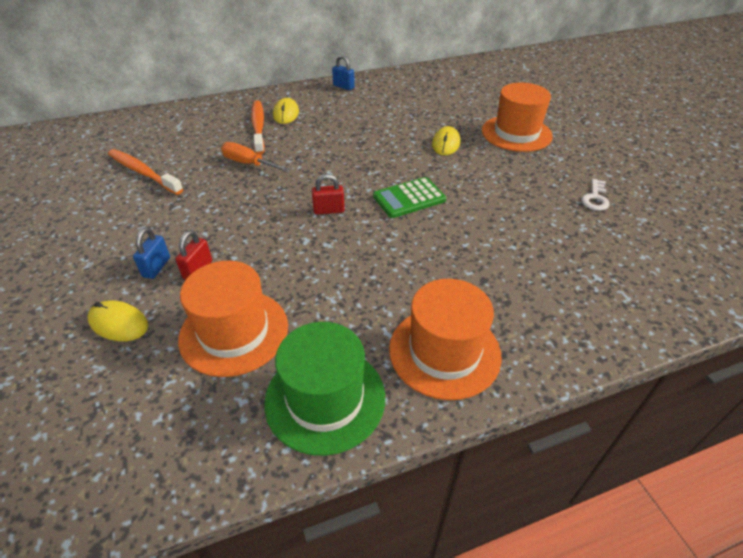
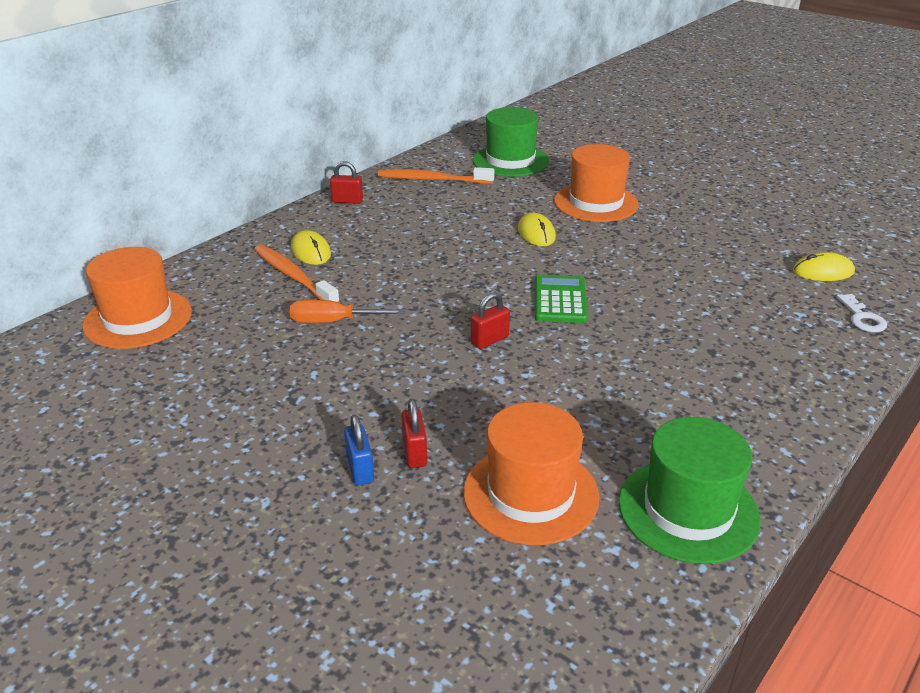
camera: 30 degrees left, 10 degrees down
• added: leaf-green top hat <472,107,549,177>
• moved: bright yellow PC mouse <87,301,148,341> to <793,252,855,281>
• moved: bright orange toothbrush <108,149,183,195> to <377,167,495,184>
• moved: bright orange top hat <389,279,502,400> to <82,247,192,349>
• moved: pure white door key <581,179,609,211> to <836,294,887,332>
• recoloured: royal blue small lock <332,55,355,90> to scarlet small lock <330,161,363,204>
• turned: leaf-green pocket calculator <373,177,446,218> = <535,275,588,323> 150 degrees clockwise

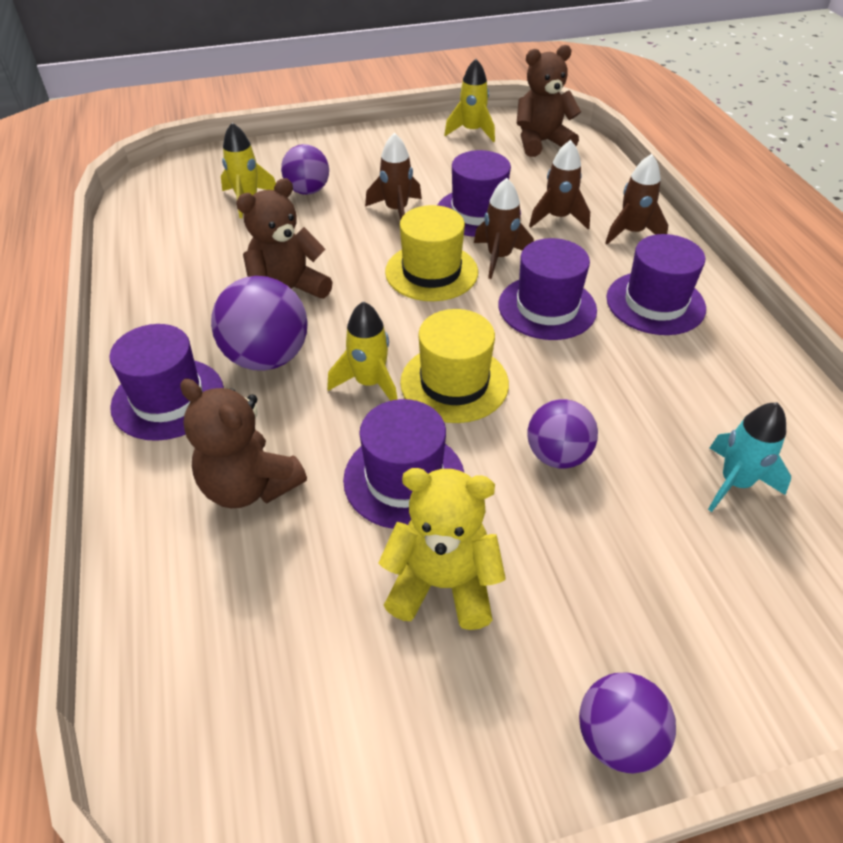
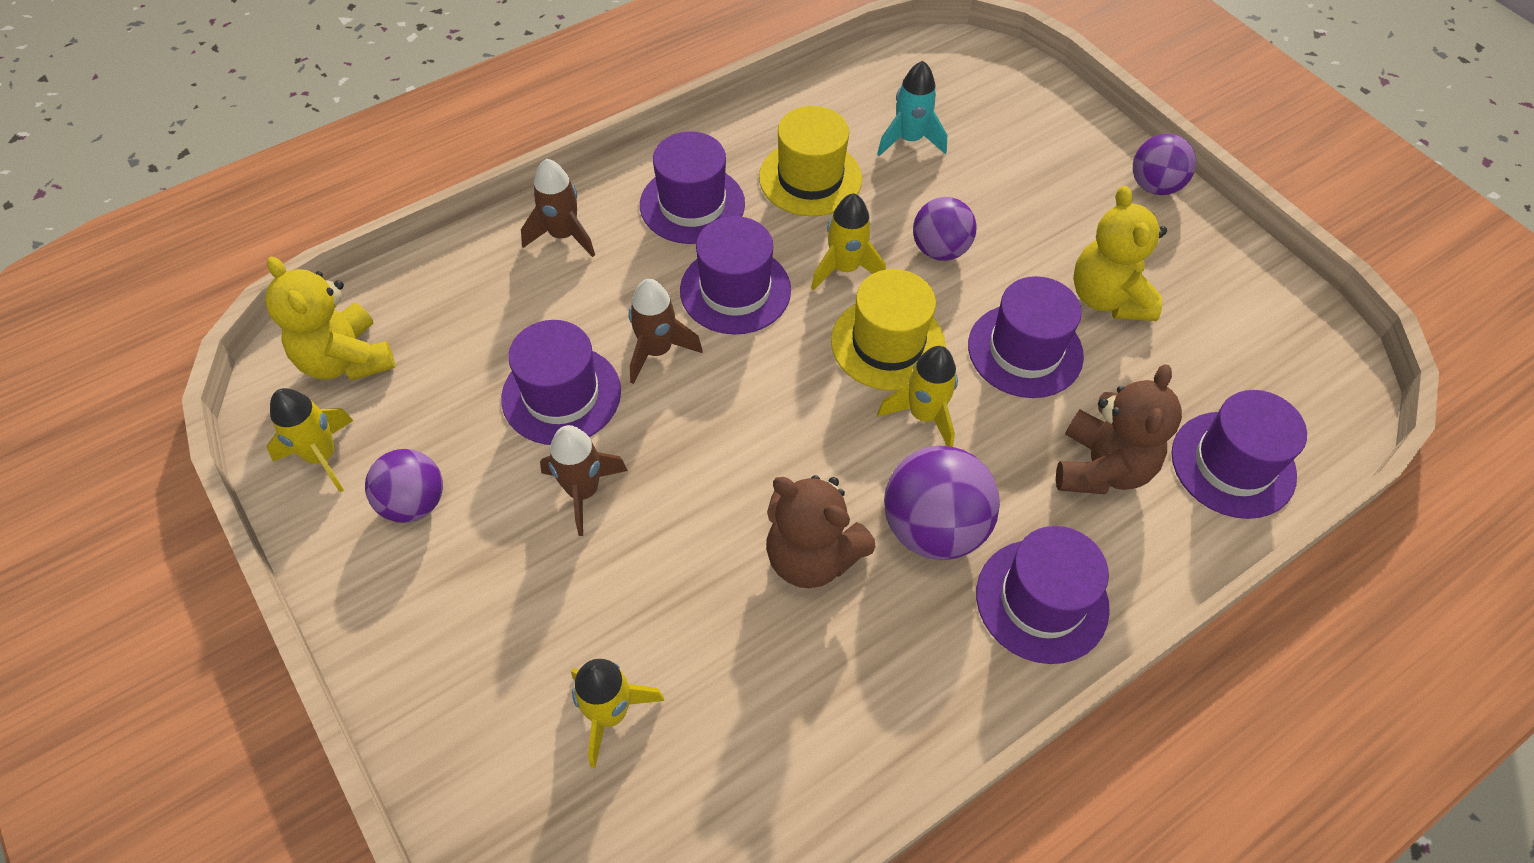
camera: 110 degrees left, 10 degrees up
• removed: russet rocket <529,140,590,229>
• added: bright yellow rocket <811,193,886,290>
• added: royal purple top hat <1171,390,1307,519>
• moved: royal purple ball <281,144,329,195> to <365,449,443,523>
• moved: bright yellow top hat <385,205,478,301> to <759,106,862,216>
• recoloured: russet stuffed bear <517,45,581,157> to bright yellow stuffed bear <265,256,395,381>

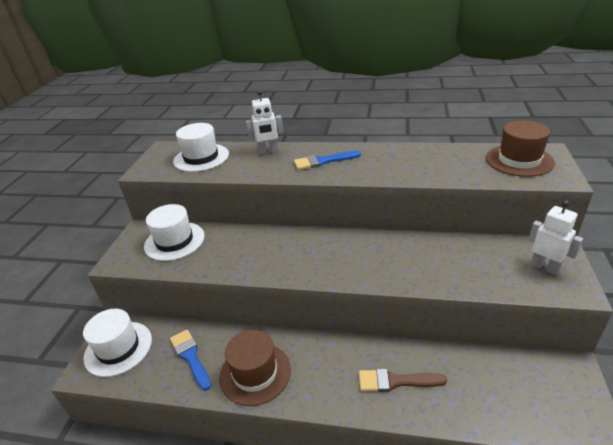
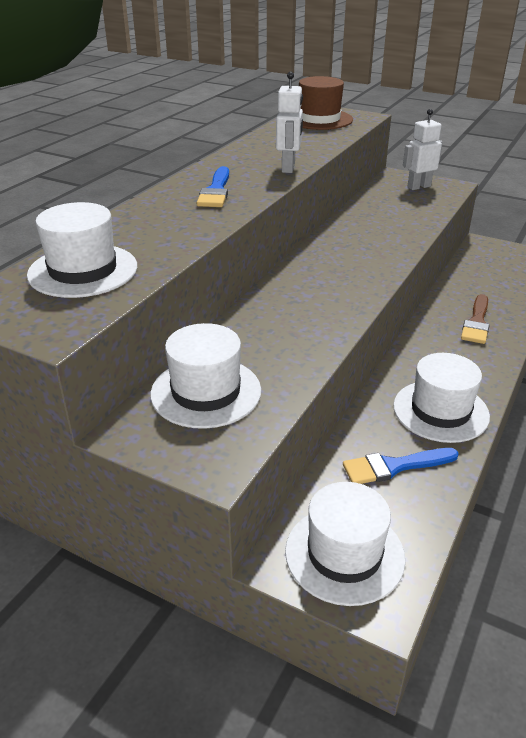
camera: 75 degrees left, 0 degrees up
• moved: pure white robot <246,90,283,155> to <276,71,303,173>
• recoloured: russet top hat <219,330,291,406> to pure white top hat <393,353,490,443>

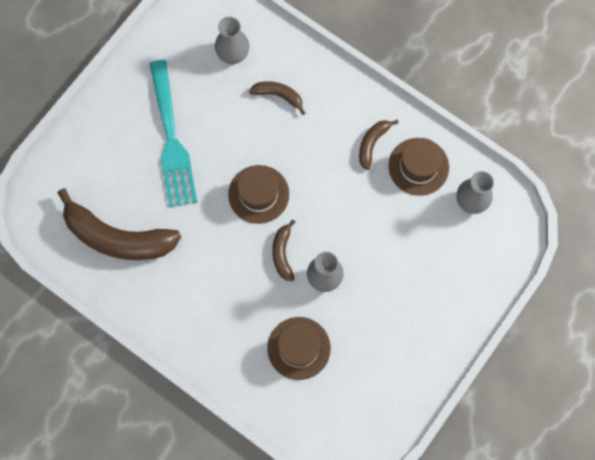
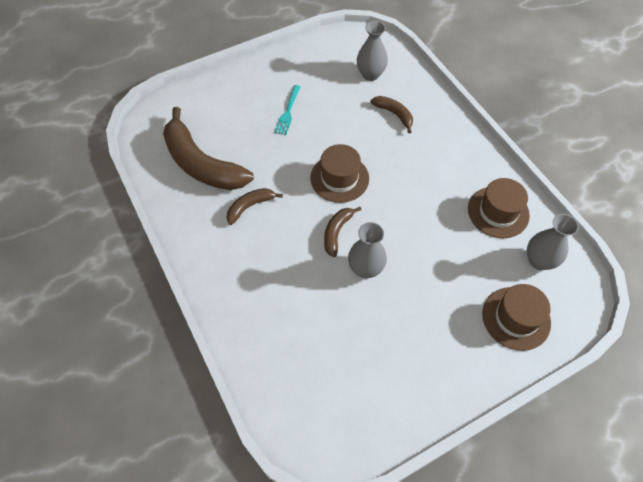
camera: 25 degrees right, 15 degrees down
• moved: russet top hat <267,317,331,380> to <482,284,551,351>
• moved: russet toy banana <359,120,399,170> to <227,188,283,225>
• resized: teal fork <149,60,197,208> = <275,85,300,135> x0.46

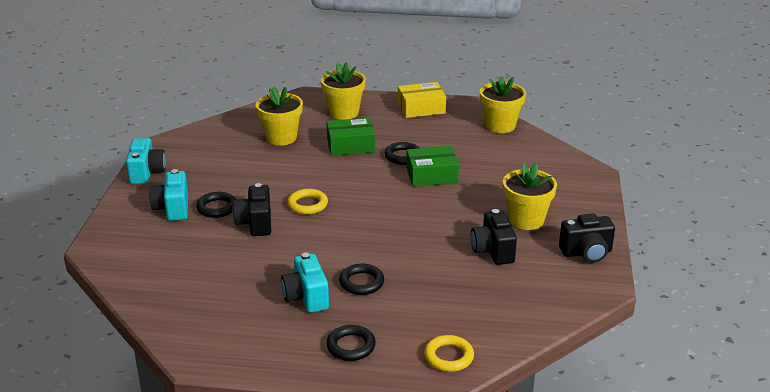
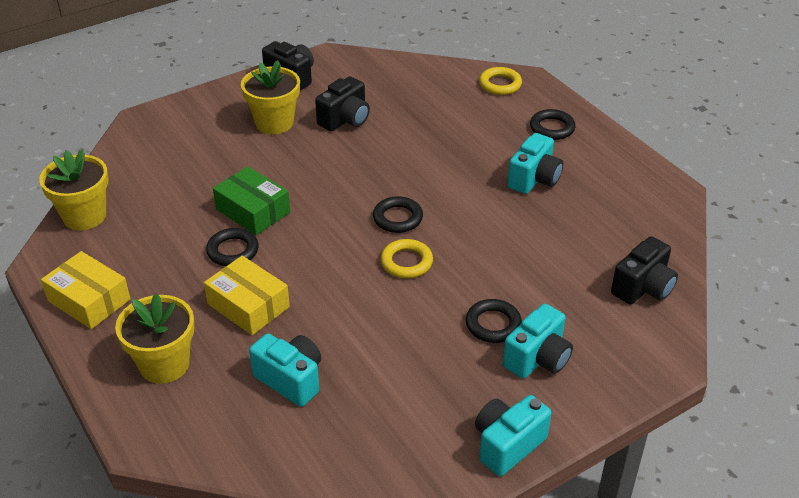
camera: 130 degrees left, 10 degrees up
• moved: jet-black photo camera <232,183,271,236> to <611,236,678,304>
• moved: jet-black hoop <339,264,384,295> to <373,196,423,233>
• replaced: bright yellow plant pot <256,86,303,146> to teal photo camera <249,333,321,407>
• recoloured: leaf-green parcel <326,118,375,156> to bright yellow parcel <204,256,290,335>

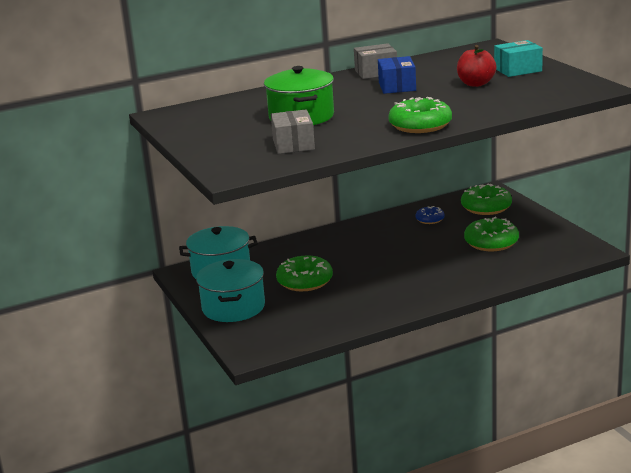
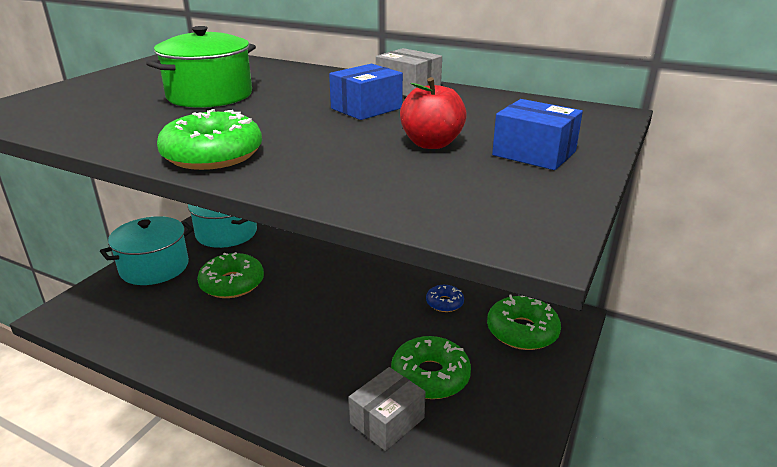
camera: 50 degrees right, 5 degrees up
• moved: gray parcel <271,109,315,154> to <349,367,426,451>
• recoloured: teal parcel <494,40,543,77> to royal blue parcel <492,99,583,170>

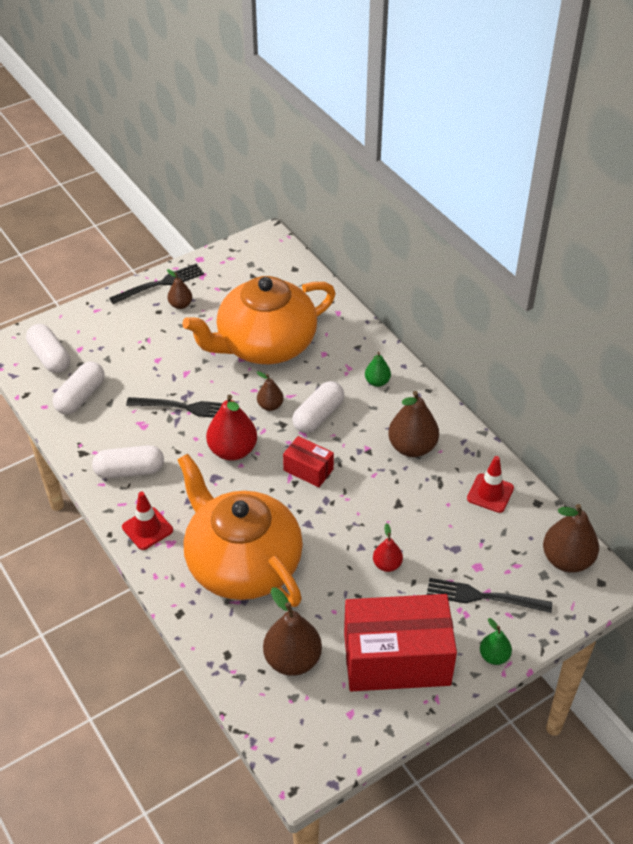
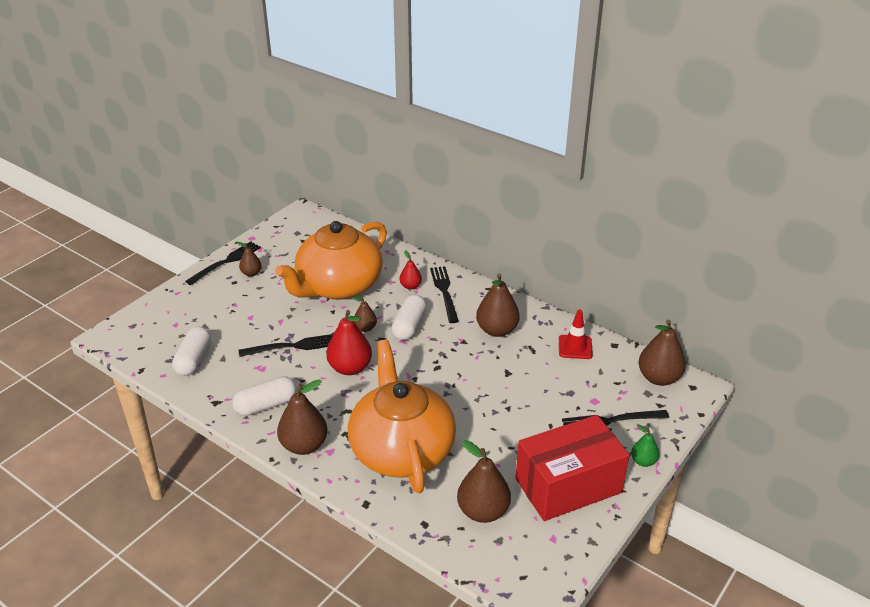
camera: 20 degrees left, 10 degrees down
• removed: pure white pill shape <26,324,70,373>
• removed: scarlet parcel <283,436,334,487>
• moved: scarlet pear <373,523,403,572> to <400,250,422,290>
• replaced: scarlet traffic cone <122,492,173,550> to russet pear <277,380,328,455>
• replaced: leaf-green pear <365,352,391,387> to jet-black fork <430,266,459,323>
• turned: bright orange china teapot <178,454,303,607> = <348,340,456,493> 45 degrees clockwise

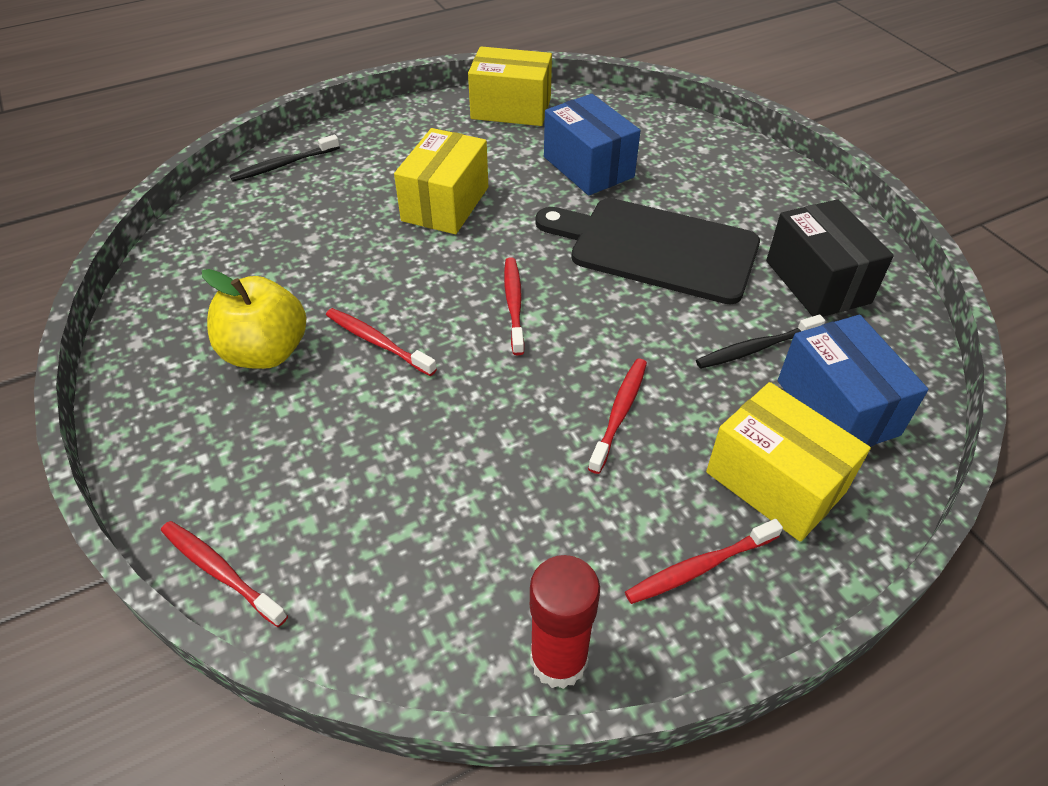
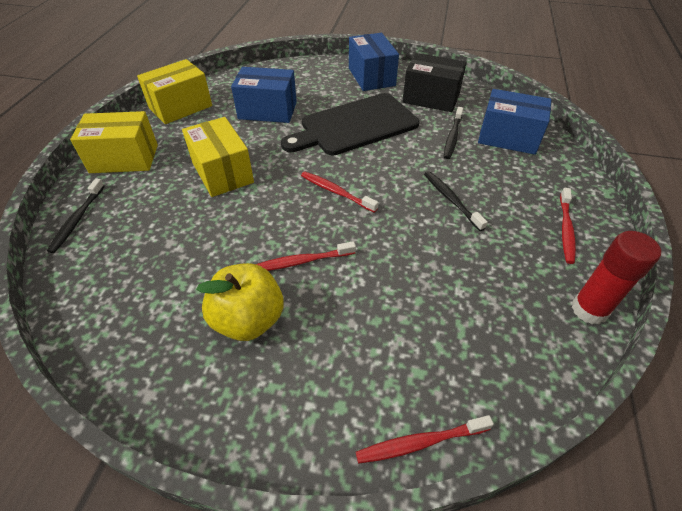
camera: 50 degrees left, 0 degrees up
• added: royal blue parcel <349,33,399,91>
• moved: bright yellow parcel <706,382,871,542> to <70,111,158,173>
• recoloured: scarlet toothbrush <588,359,647,474> to jet-black toothbrush <424,171,488,231>

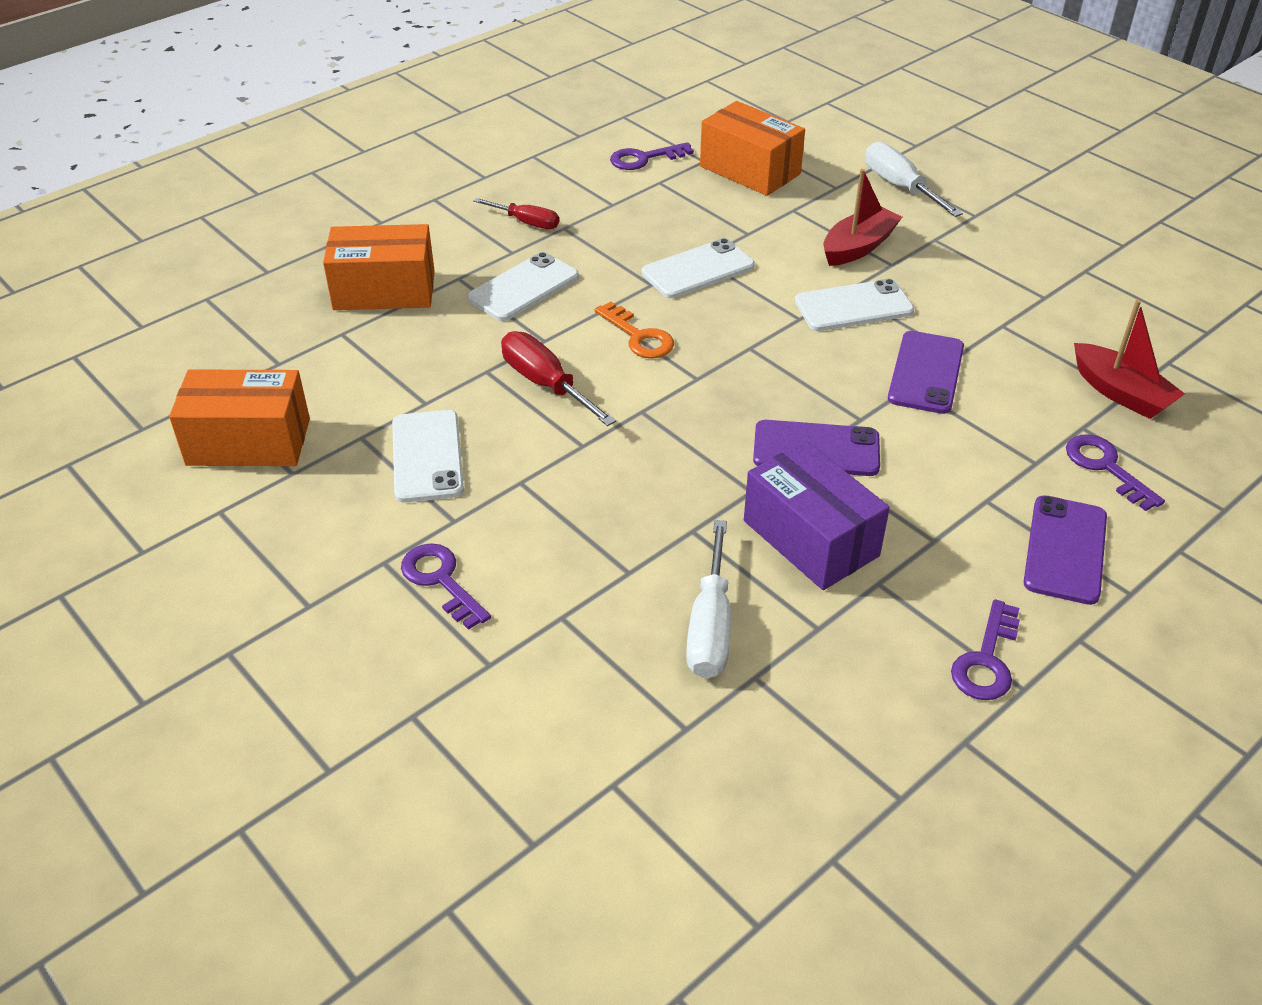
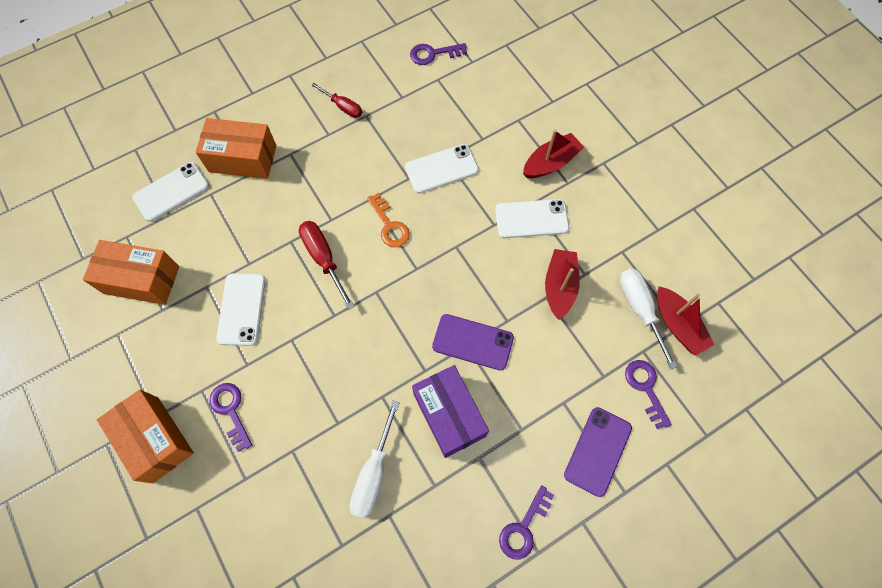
camera: 10 degrees right, 25 degrees up
• moved: pure white phone <467,252,579,321> to <132,162,209,222>
• moved: bright orange parcel <700,101,805,196> to <97,390,194,483>
• moved: pure white flat screwdriver <865,142,963,217> to <620,269,677,369>
• replaced: royal purple phone <888,331,964,414> to scarlet sailboat <545,249,580,320>

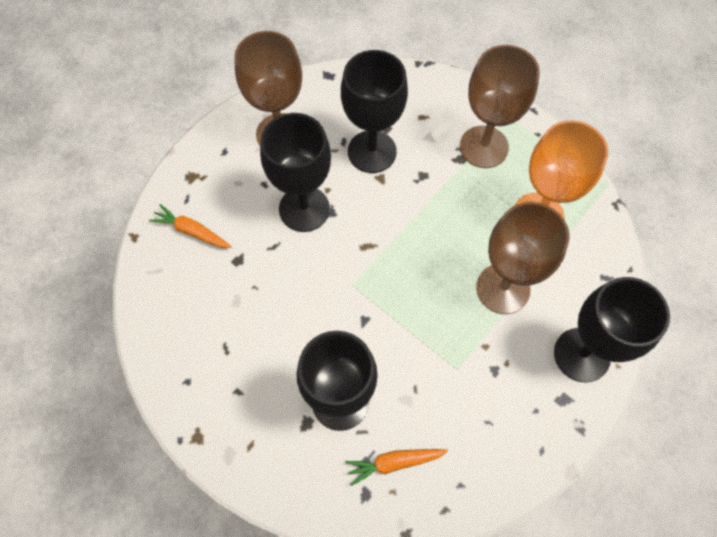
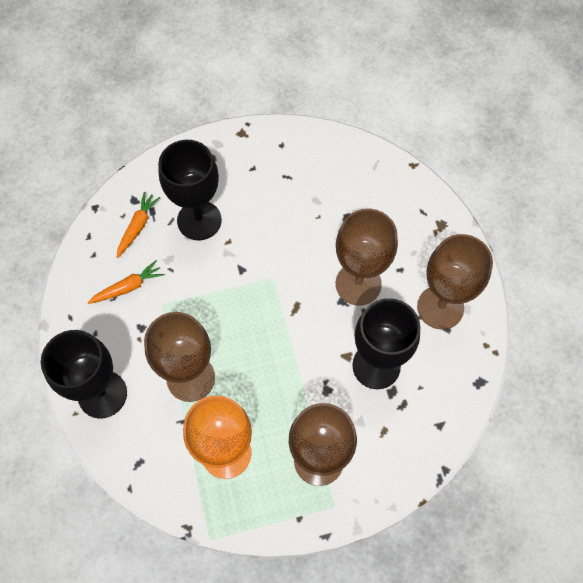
camera: 125 degrees right, 0 degrees up
• moved: bright orange toy carrot <149,204,232,248> to <87,261,164,304>
• recoloured: jet-black wine glass <260,113,331,232> to russet wine glass <336,209,398,305>

